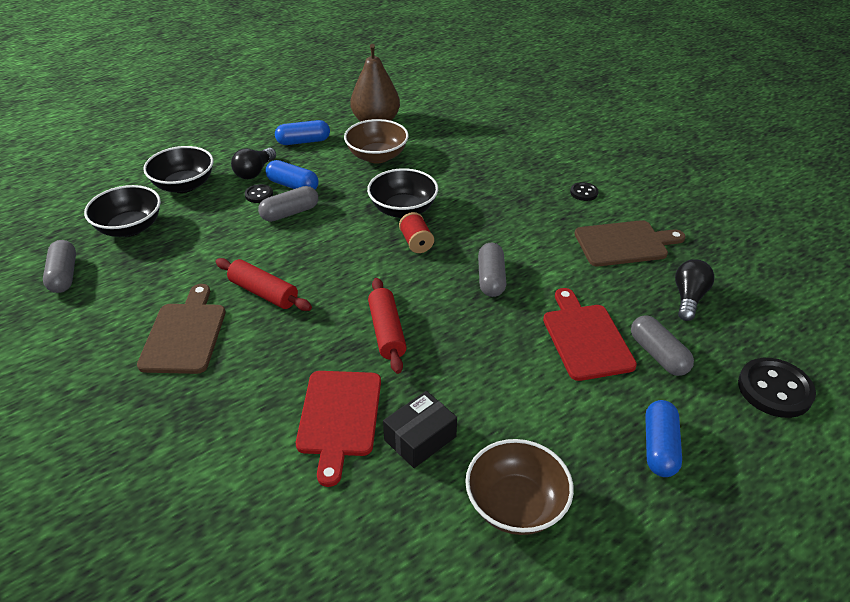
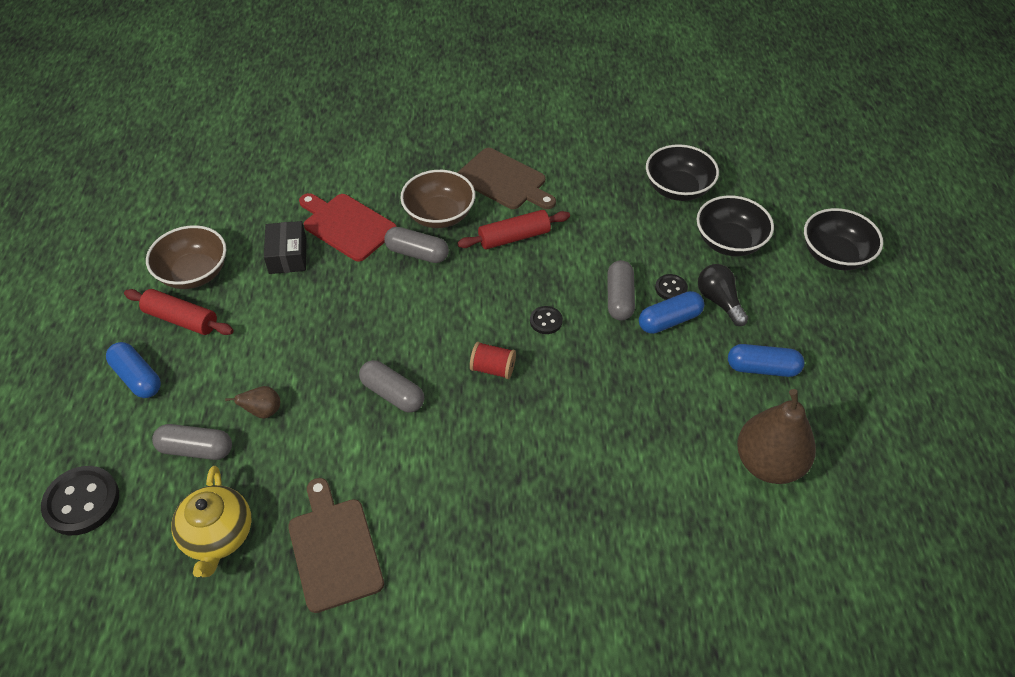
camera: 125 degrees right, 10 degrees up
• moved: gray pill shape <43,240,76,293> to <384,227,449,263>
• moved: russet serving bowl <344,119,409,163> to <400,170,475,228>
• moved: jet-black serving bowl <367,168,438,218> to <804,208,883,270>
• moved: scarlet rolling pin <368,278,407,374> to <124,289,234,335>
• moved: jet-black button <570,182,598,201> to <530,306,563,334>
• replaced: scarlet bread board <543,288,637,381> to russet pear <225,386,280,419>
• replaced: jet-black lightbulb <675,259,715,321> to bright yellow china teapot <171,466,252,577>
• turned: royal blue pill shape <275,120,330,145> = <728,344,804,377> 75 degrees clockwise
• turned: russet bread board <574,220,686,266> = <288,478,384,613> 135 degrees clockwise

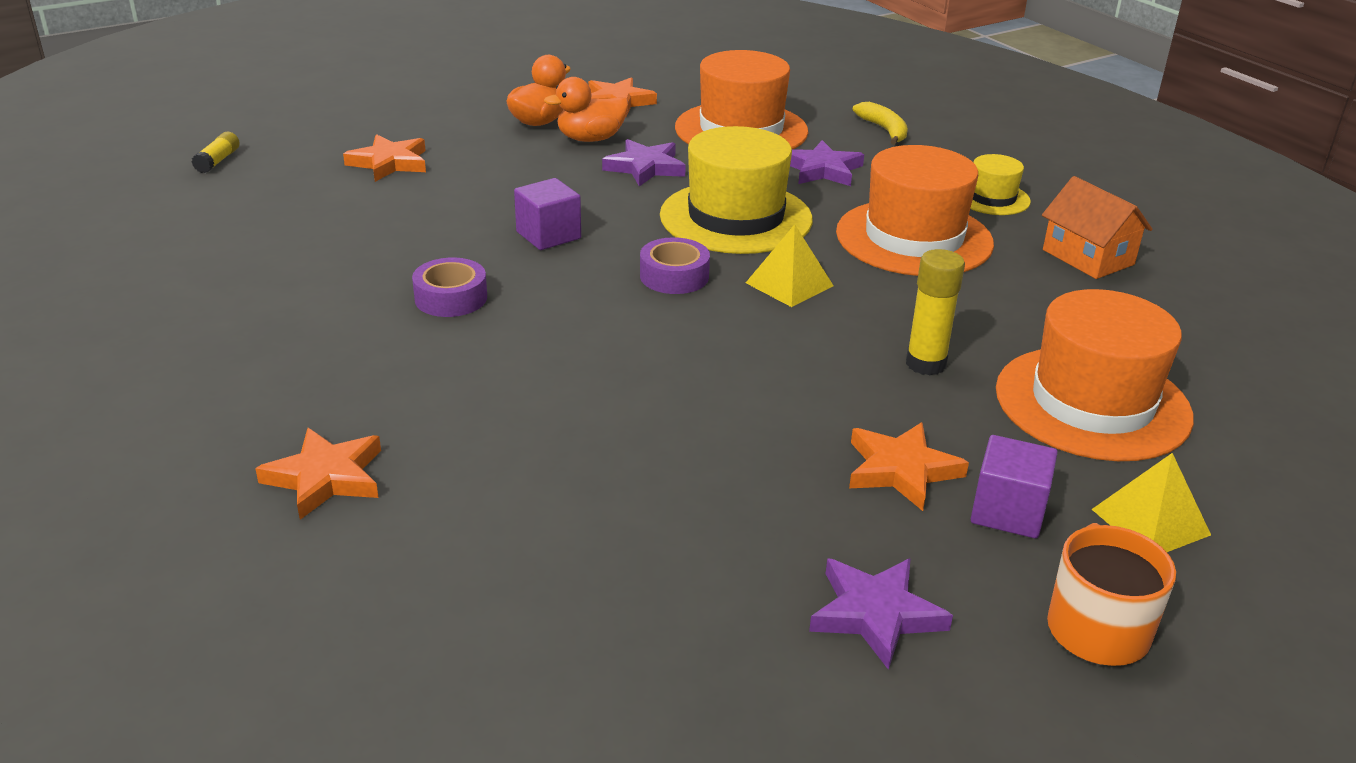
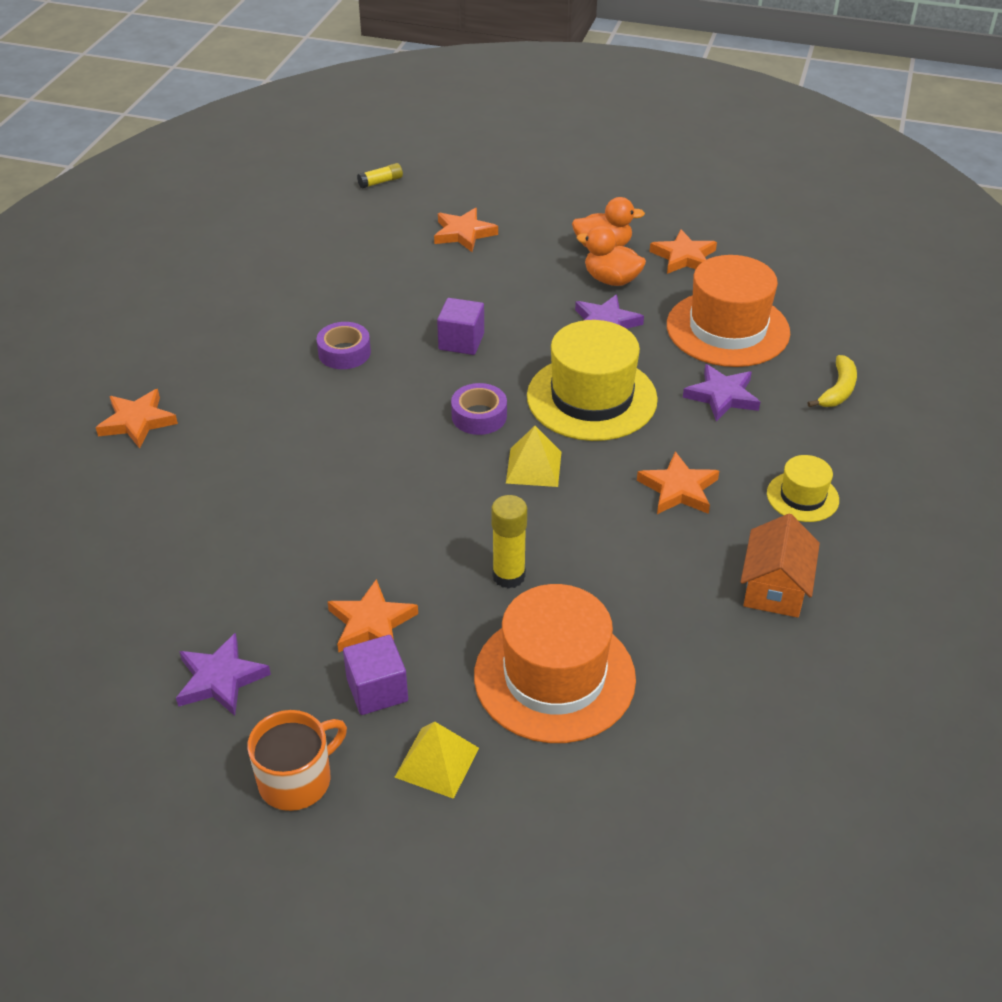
camera: 50 degrees right, 10 degrees up
• replaced: bright orange top hat <836,145,994,276> to bright orange five-pointed star <637,451,719,514>

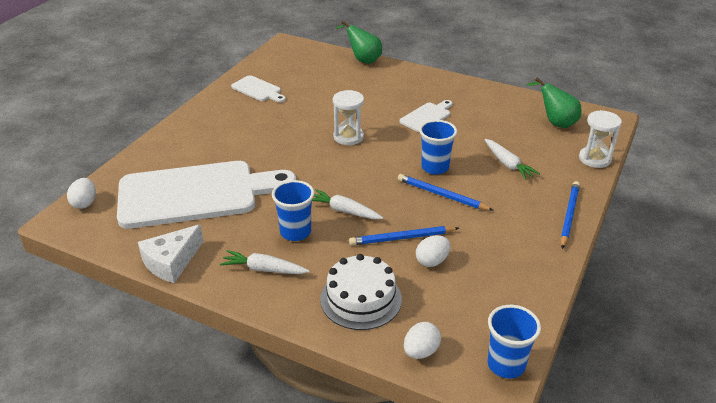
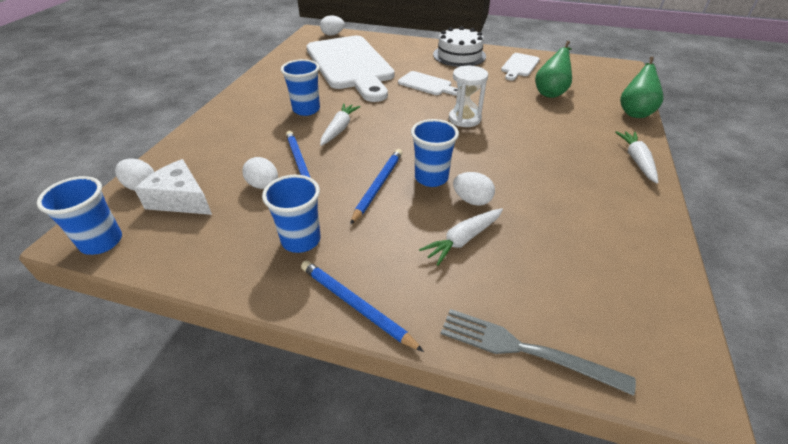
camera: 80 degrees right, 5 degrees up
• added: royal blue tumbler <262,175,321,253>
• added: pure white egg shape <453,172,495,206>
• moved: pure white cheese wedge <138,224,204,283> to <134,159,212,215>
• moved: pure white toy carrot <220,250,310,274> to <615,131,658,183>
• moved: pure white gateau <320,254,402,330> to <433,26,486,67>
• moved: pure white bread board <400,100,453,132> to <398,71,458,96>
• moved: leaf-green pear <527,78,581,128> to <535,41,572,98>
• replaced: pure white sandglass <579,110,622,168> to gray fork <441,309,636,396>
• turned: royal blue lead pencil <560,181,580,249> = <301,261,424,352> 150 degrees counterclockwise

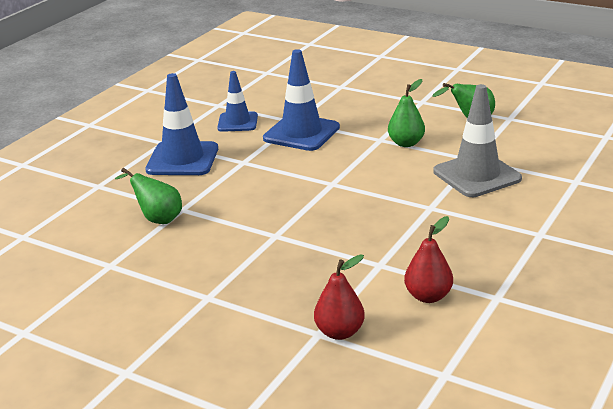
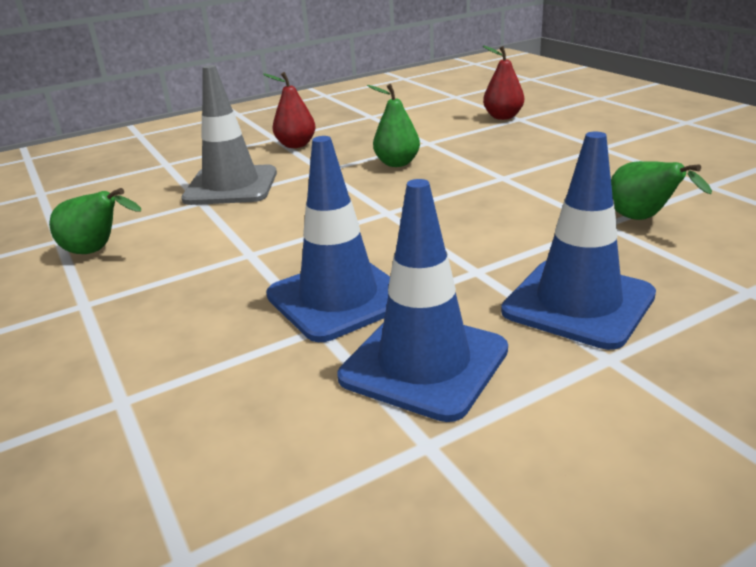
camera: 150 degrees left, 0 degrees up
• moved: leaf-green pear <388,79,425,147> to <367,84,420,167>
• moved: scarlet pear <404,216,453,303> to <263,72,315,148>
• resized: royal blue traffic cone <217,71,258,132> = <337,179,508,422> x1.56

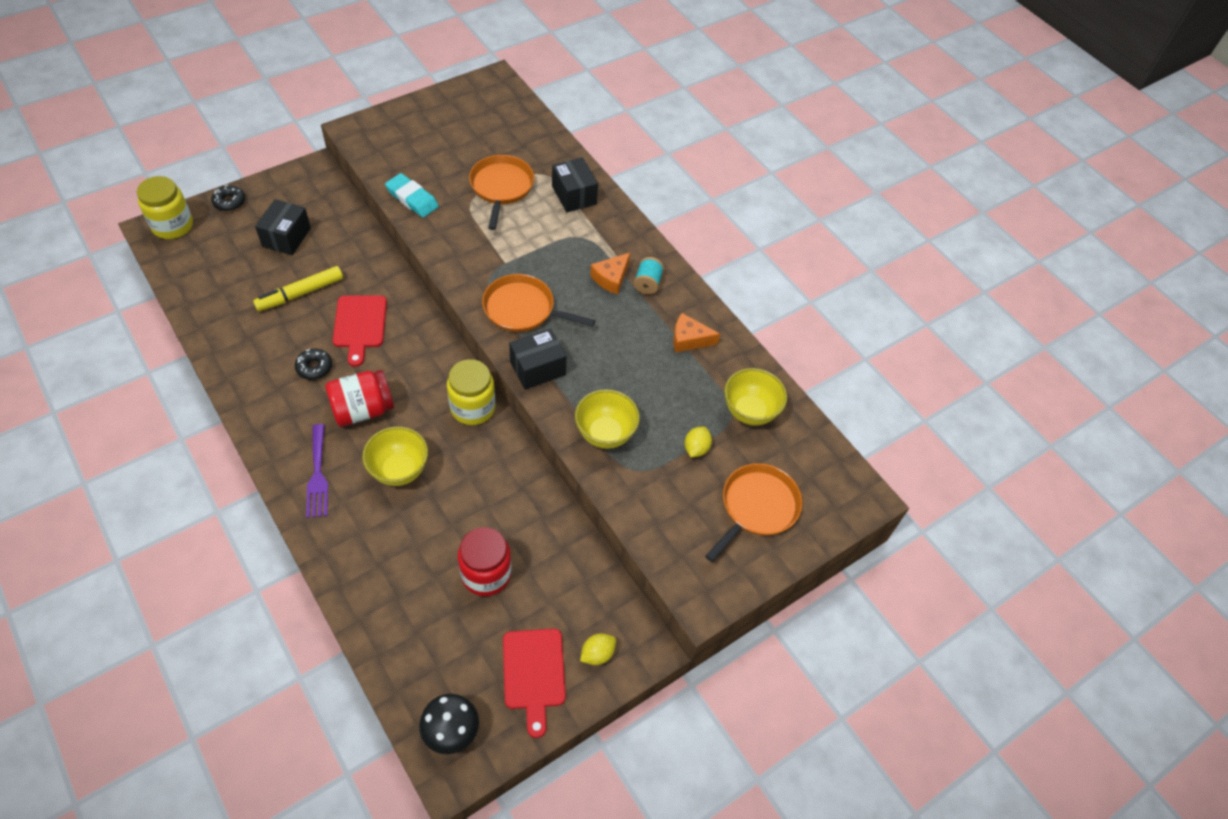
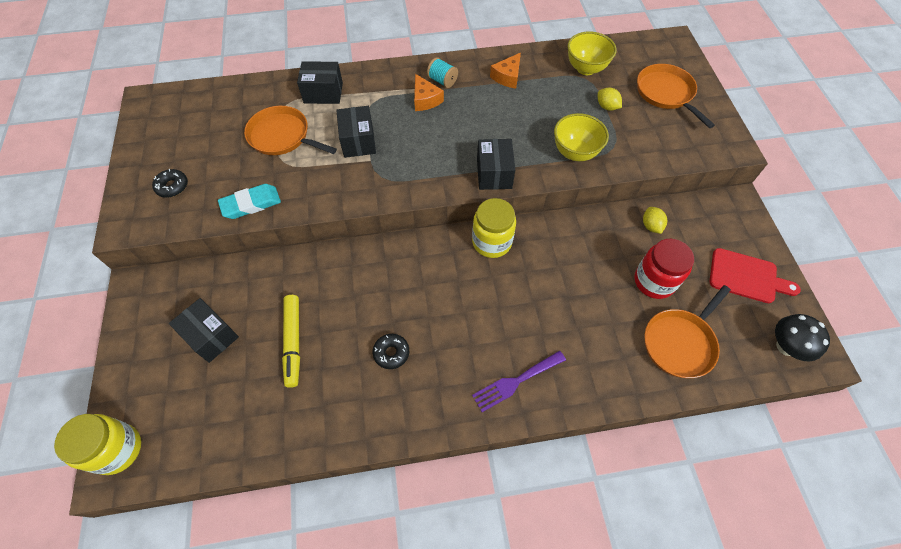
camera: 60 degrees left, 5 degrees up
• removed: scarlet preserve jar <325,370,394,427>
• removed: scarlet bread board <333,296,387,367>
• removed: bright yellow serving bowl <362,426,428,486>
• added: jet-black parcel <336,106,376,158>
• moved: jet-black doughnut <211,185,245,211> to <152,169,188,198>
• moved: bright orange skillet <482,274,595,332> to <645,285,731,378>
• moved: bright yellow toy lemon <580,633,616,665> to <643,207,667,234>
• turned: royal purple fork <306,424,328,518> = <472,351,566,412> 135 degrees clockwise

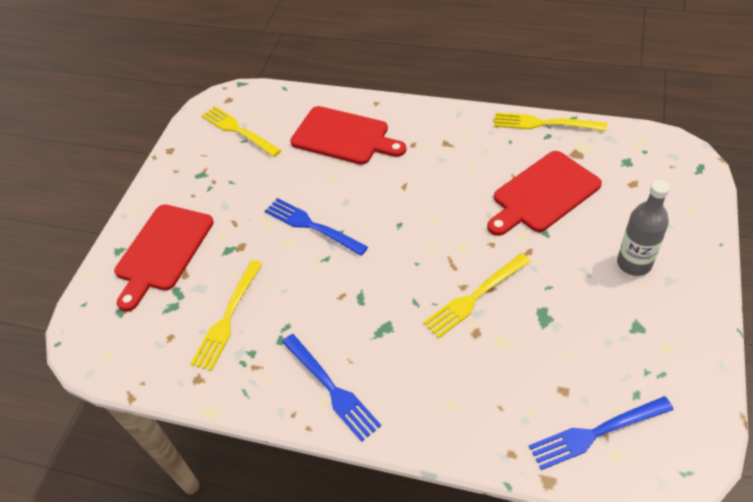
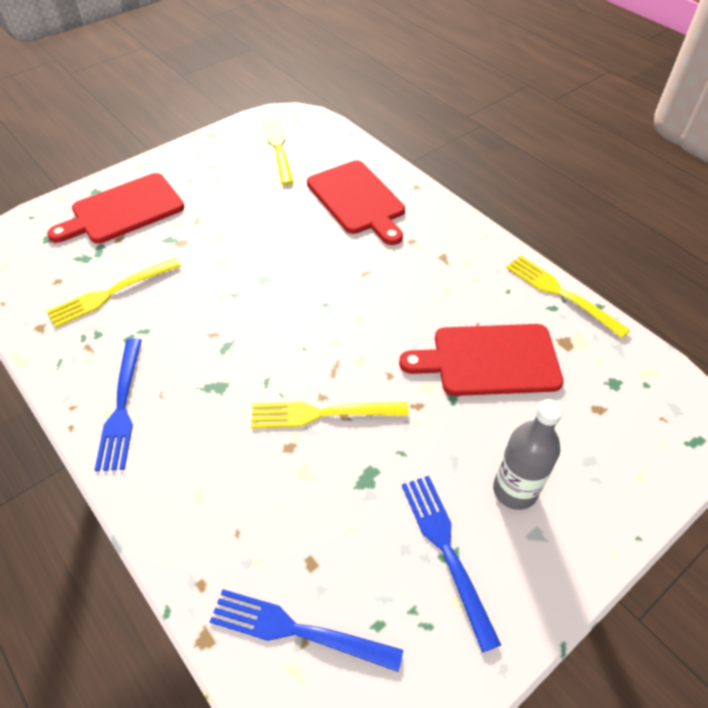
camera: 30 degrees right, 0 degrees up
• moved: royal blue fork <265,198,368,256> to <402,476,501,653>

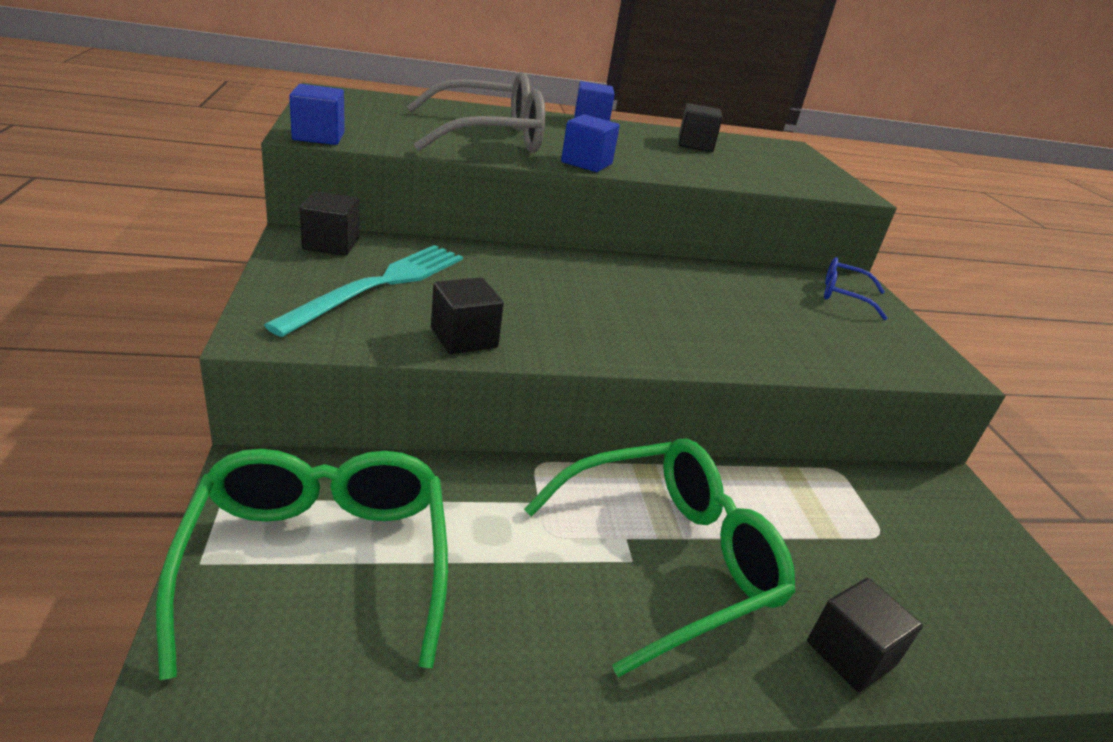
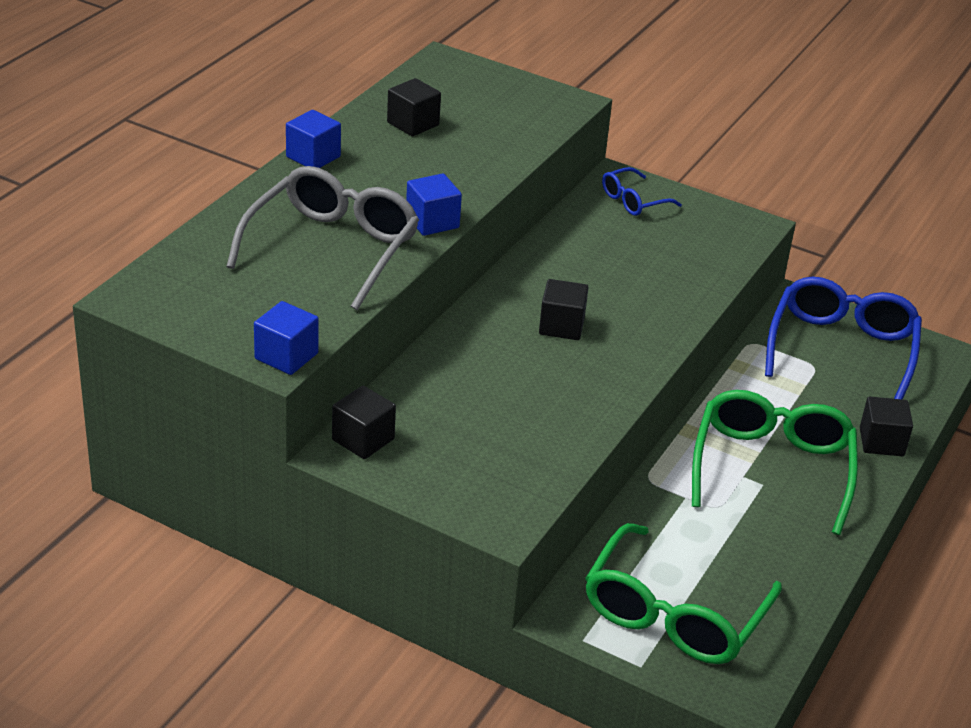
camera: 50 degrees left, 5 degrees up
• removed: teal fork <264,245,463,337>
• added: royal blue spectacles <765,277,922,400>
• moved: jet-black solid cube <431,277,504,354> to <539,279,588,340>
• turned: leaf-green spectacles <156,449,448,680> = <585,523,782,664> 90 degrees counterclockwise

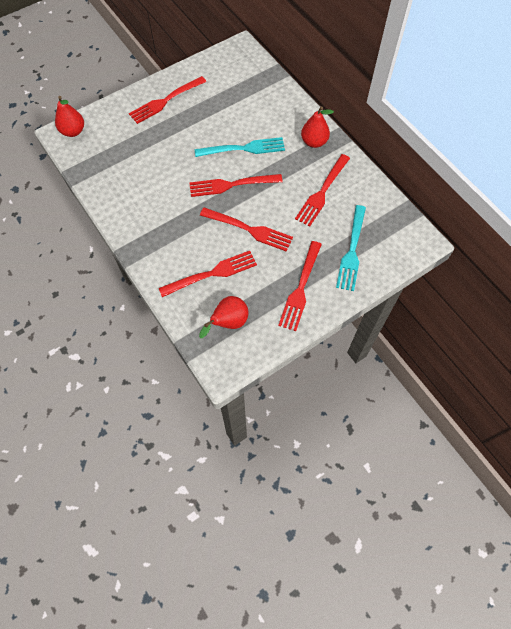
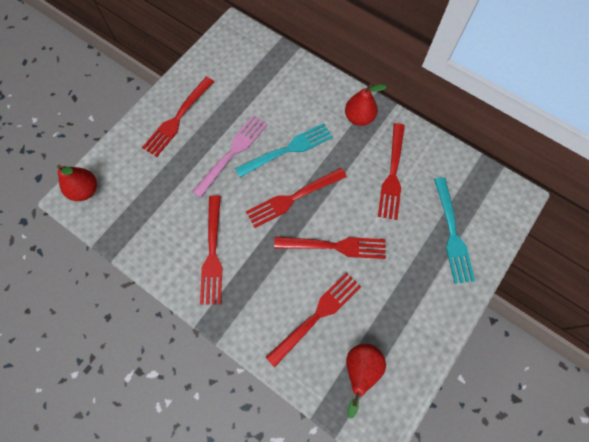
camera: 20 degrees left, 5 degrees up
• added: pink fork <192,115,268,198>
• moved: scarlet fork <278,241,322,331> to <200,195,222,305>

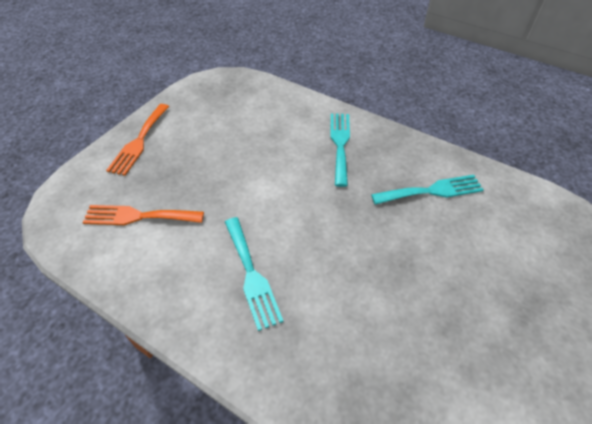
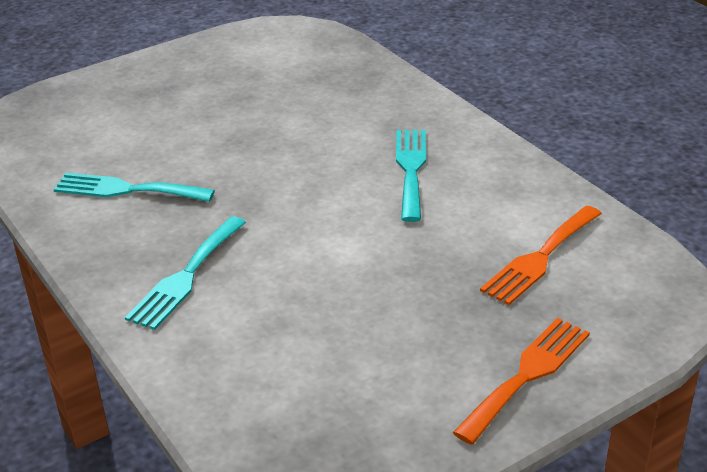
camera: 155 degrees left, 15 degrees down
• turned: bright orange fork <82,205,204,225> = <480,206,602,305> 105 degrees clockwise

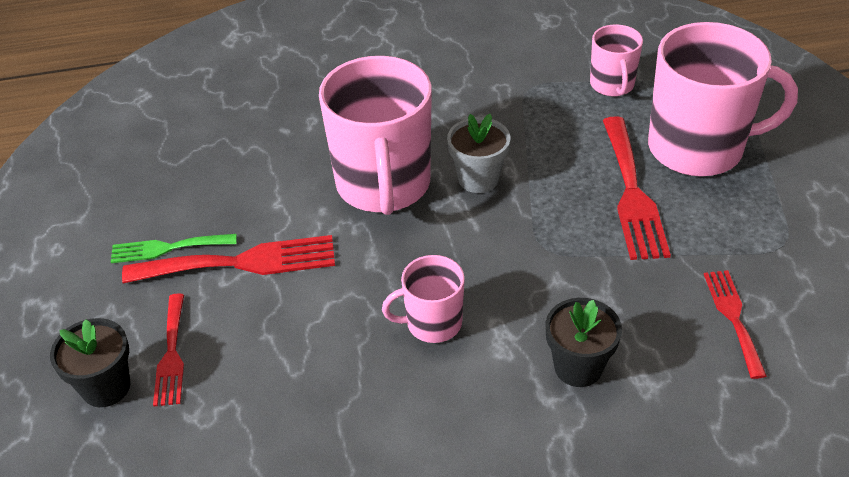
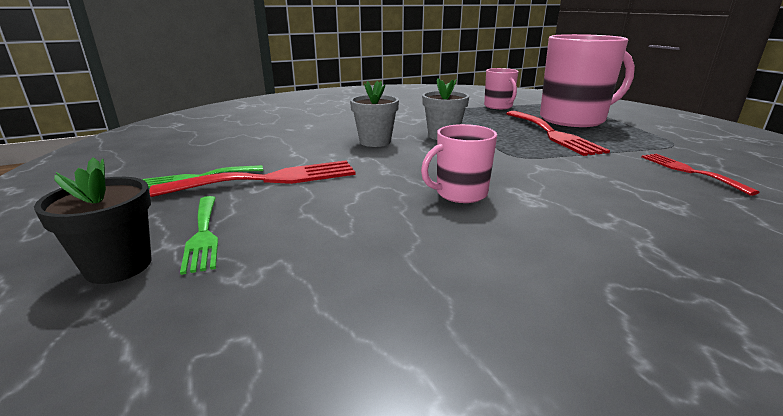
camera: 15 degrees left, 20 degrees down
• removed: jet-black plant pot <546,298,622,387>
• replaced: pink mug <319,56,432,215> to gray plant pot <350,81,399,147>
• recoloured: scarlet fork <153,293,184,406> to leaf-green fork <180,196,218,275>

